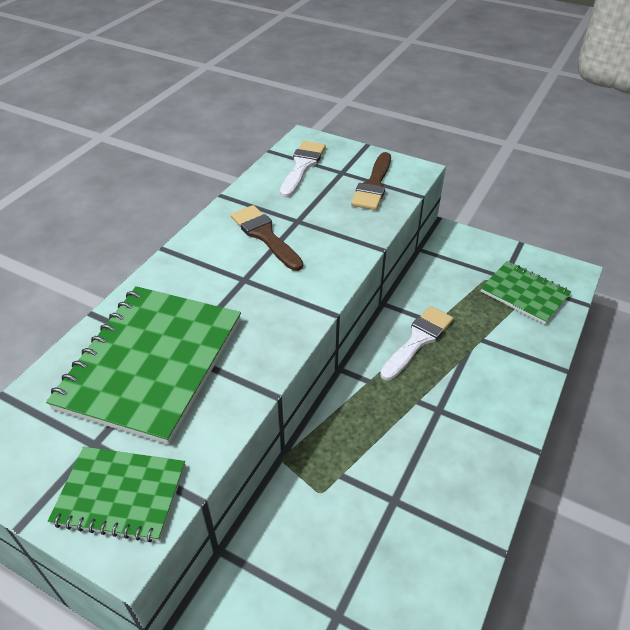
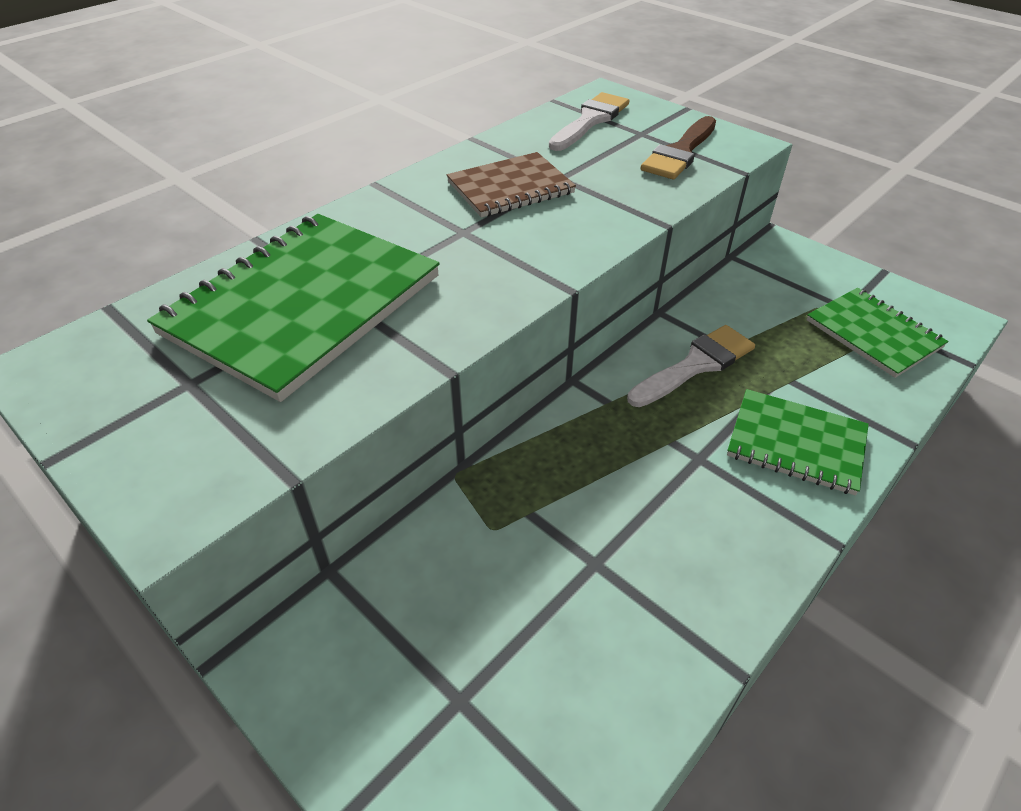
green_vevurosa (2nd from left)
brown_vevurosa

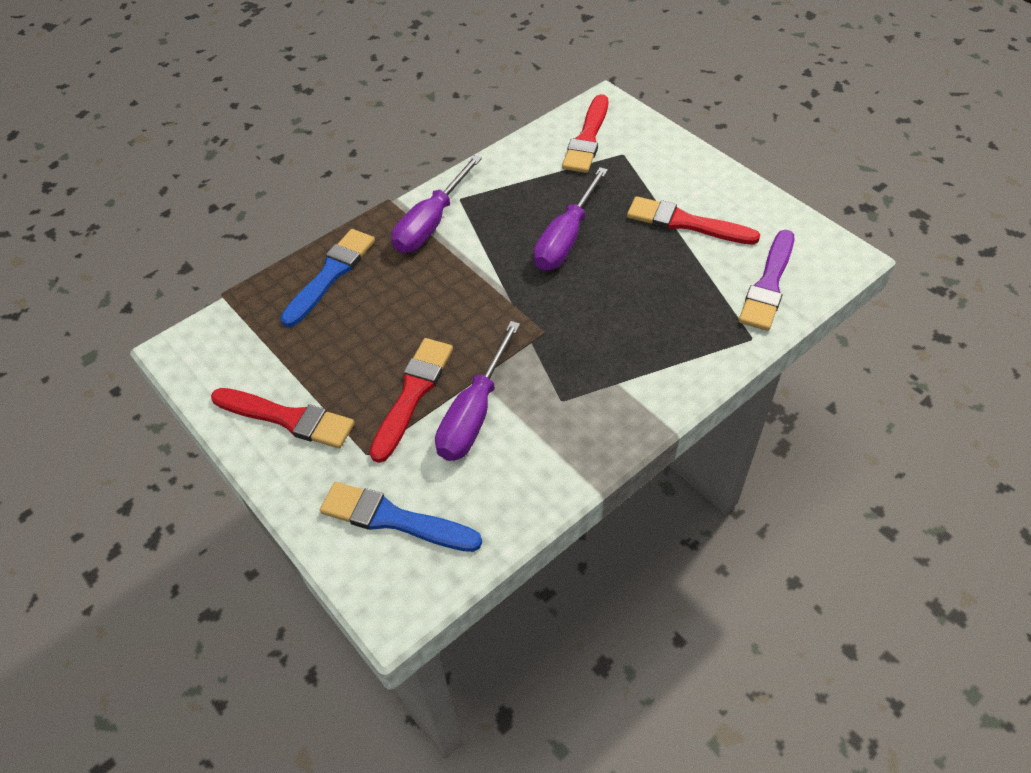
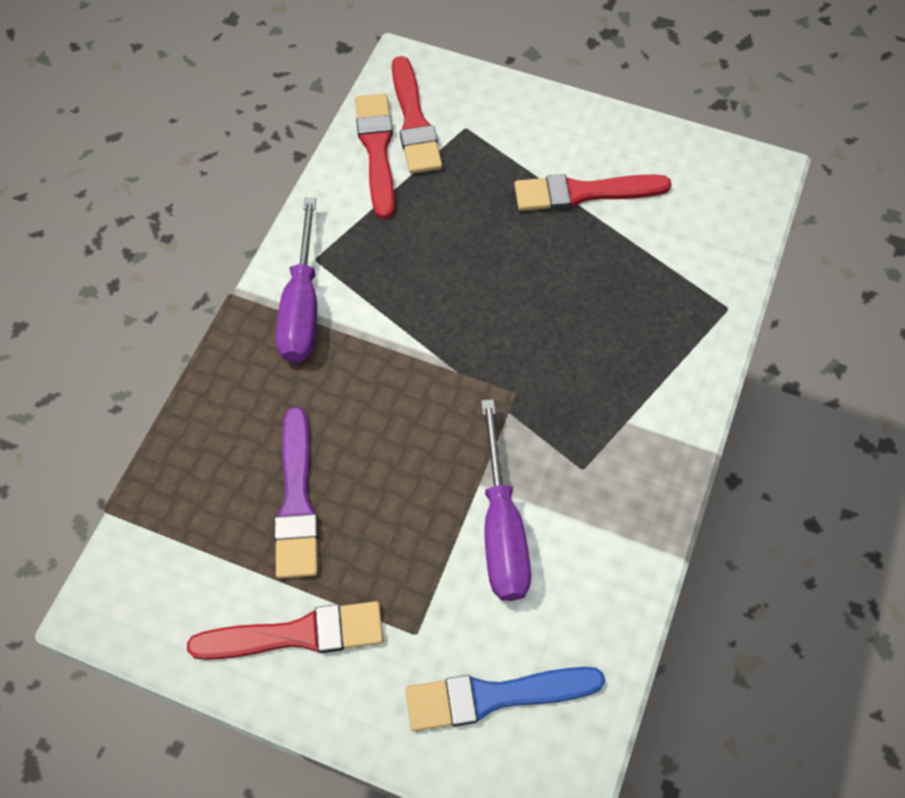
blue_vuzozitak (1st from left in the first image)
red_vuzozitak (2nd from left)
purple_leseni (3rd from left in the first image)
purple_vuzozitak

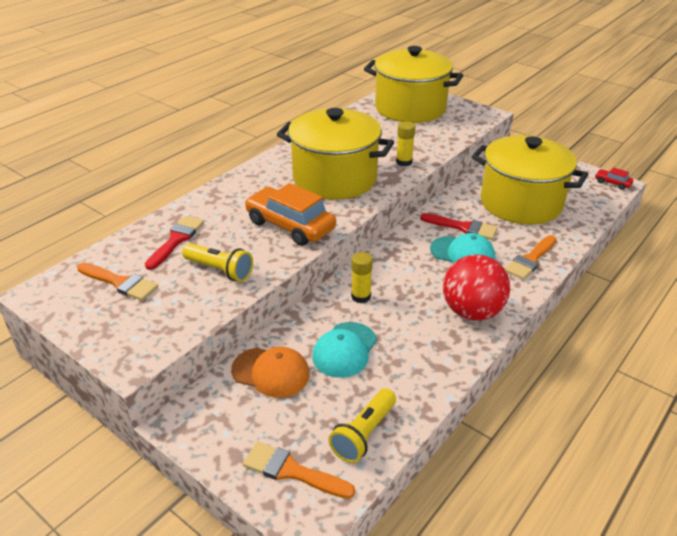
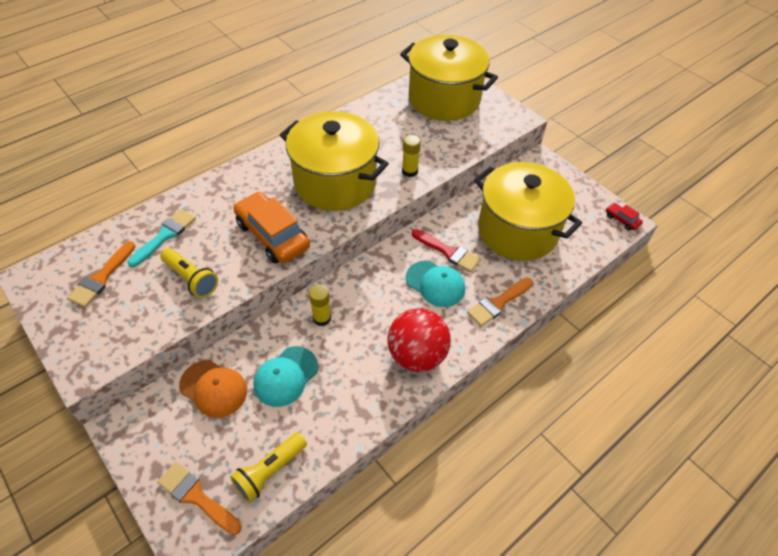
orange_vuzozitak (1st from left)
turquoise_vuzozitak

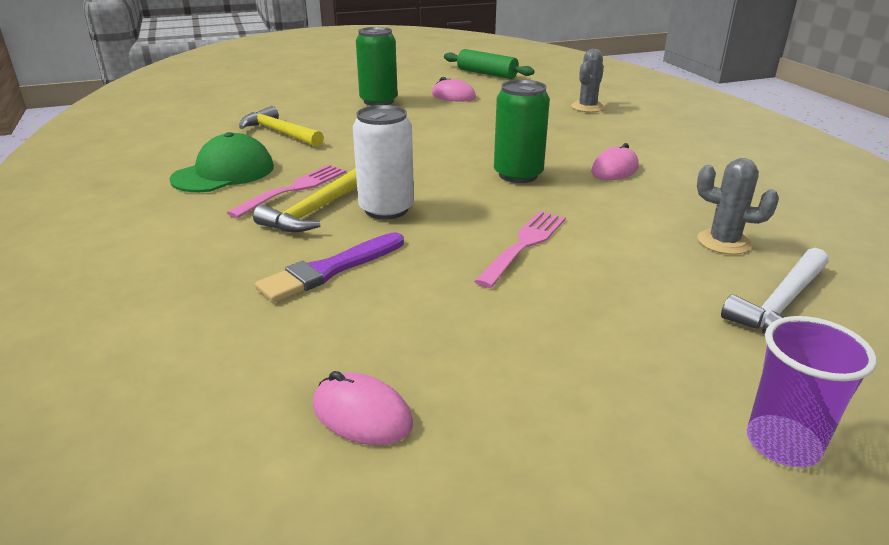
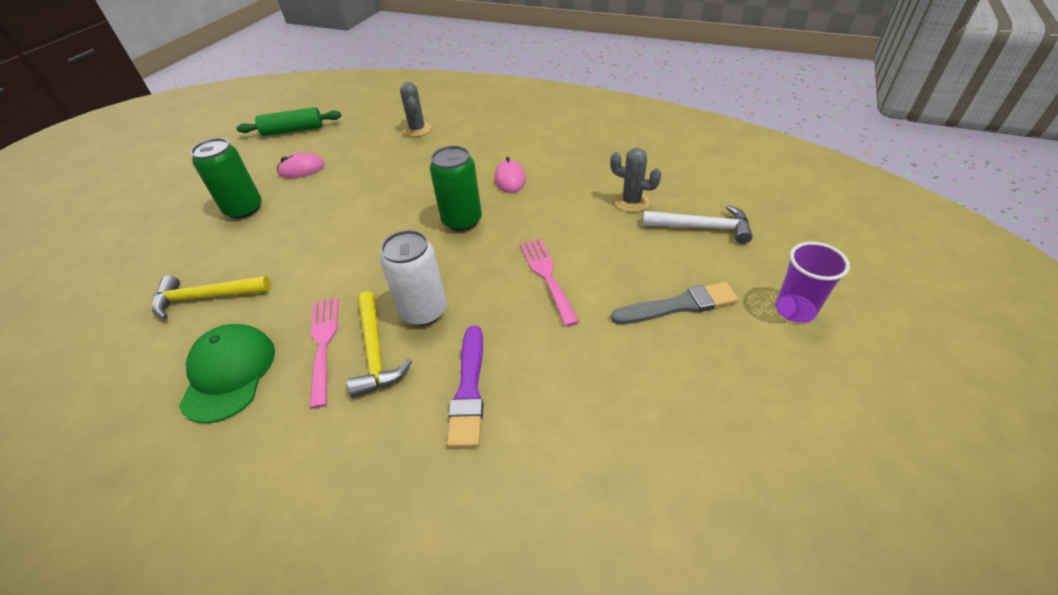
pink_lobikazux (1st from left in the first image)
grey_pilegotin (2nd from left)
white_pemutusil
grey_vuzozitak

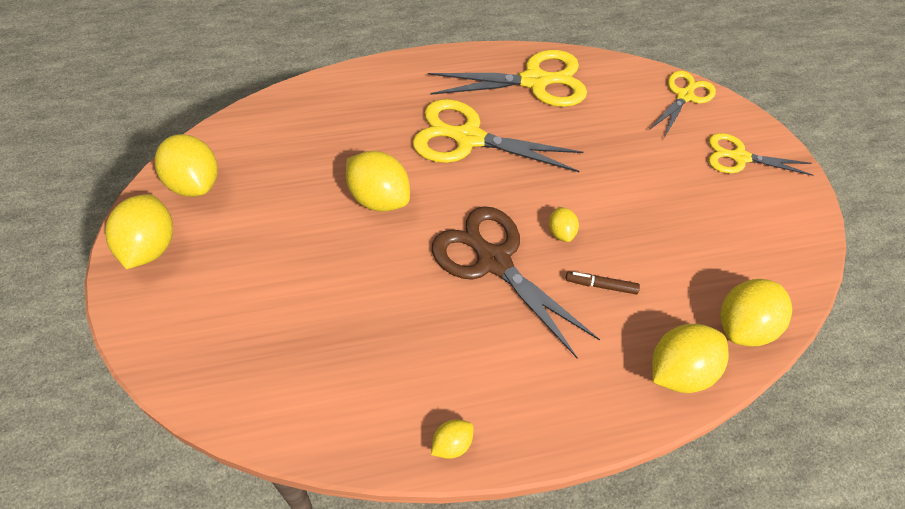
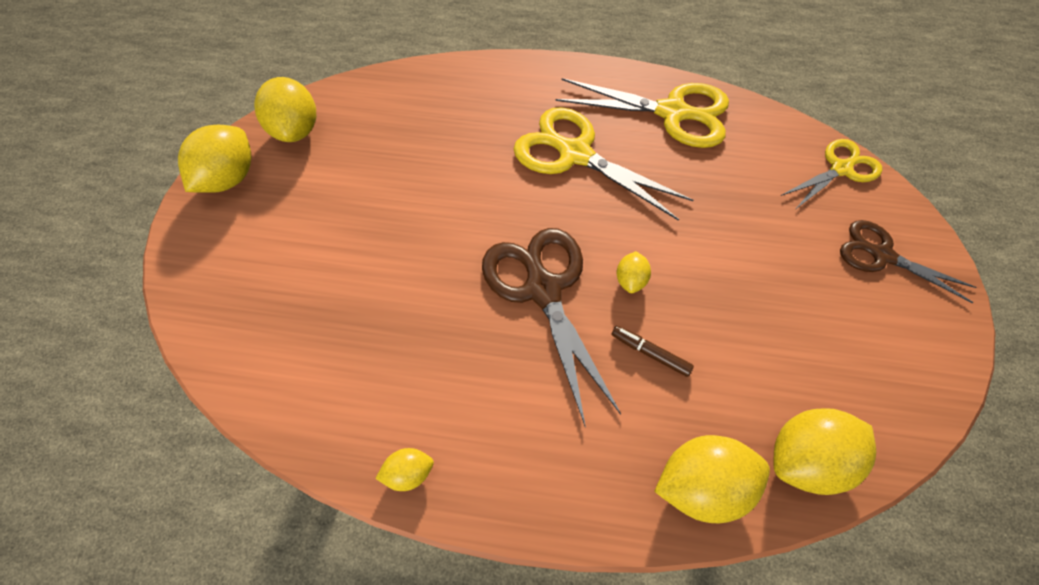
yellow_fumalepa (3rd from left in the first image)
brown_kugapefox (2nd from left)

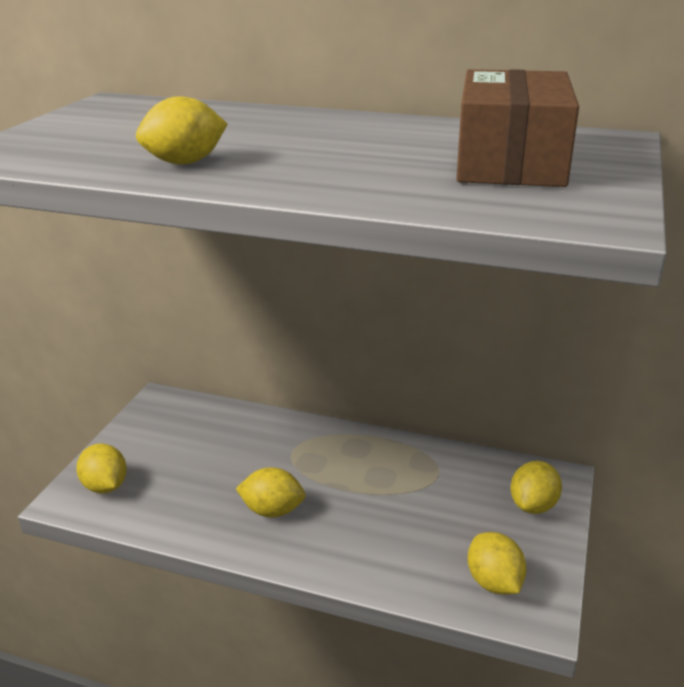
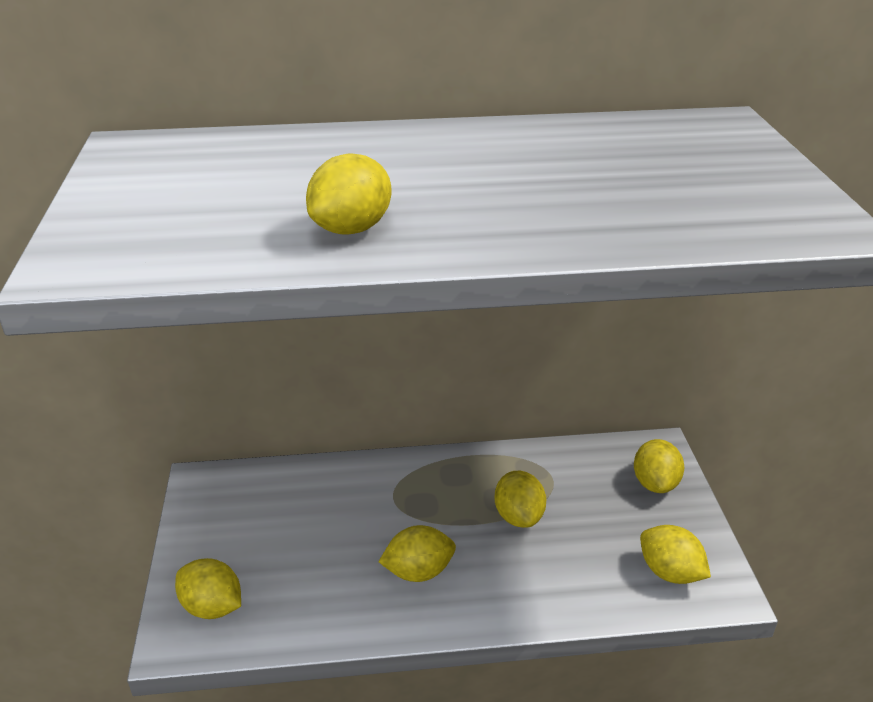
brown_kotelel
yellow_fumalepa (4th from left)

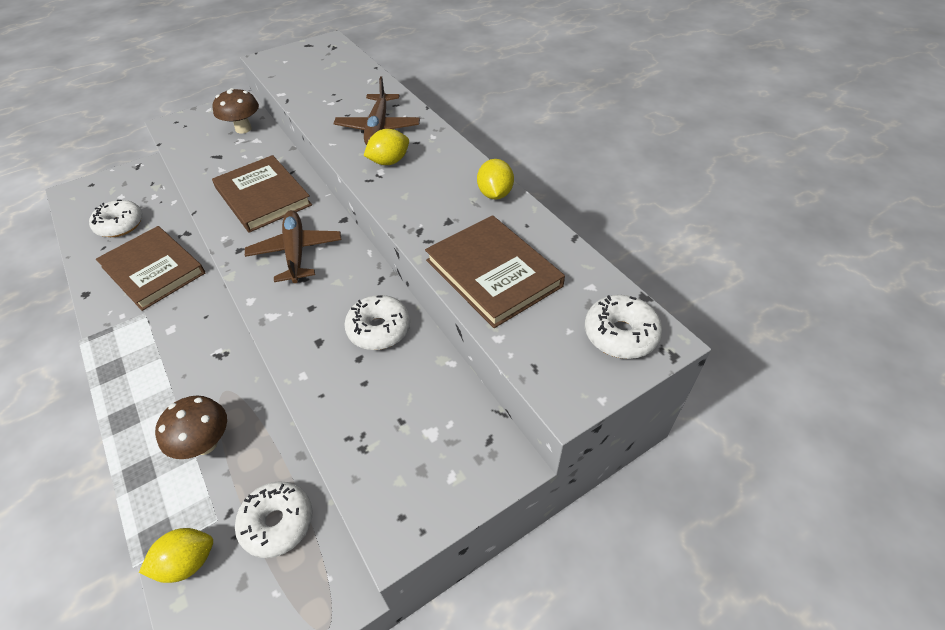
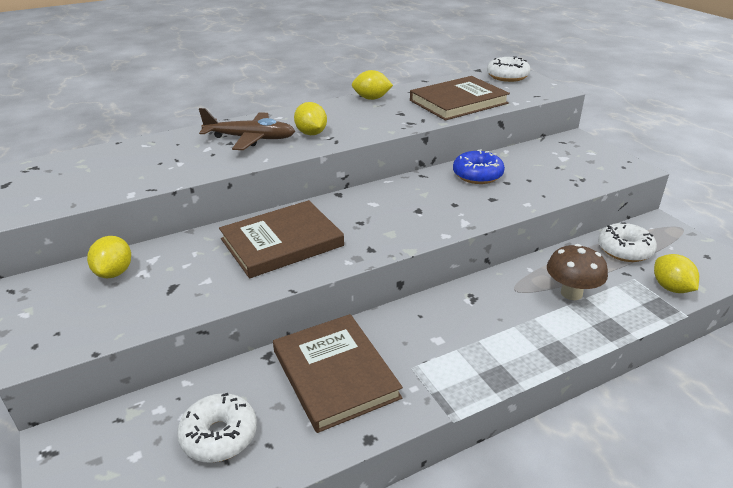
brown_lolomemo (2nd from left)
yellow_fumalepa (1st from left)
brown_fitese (1st from left in the first image)
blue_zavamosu

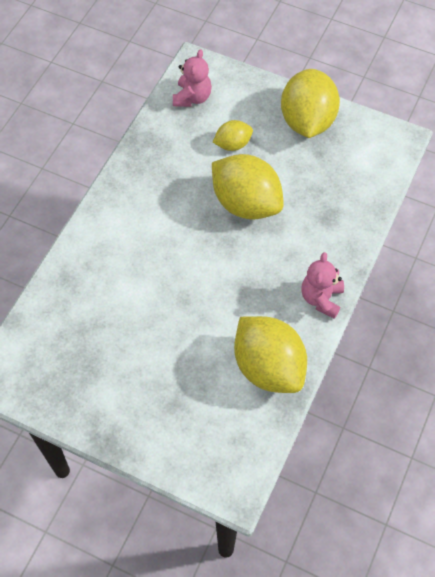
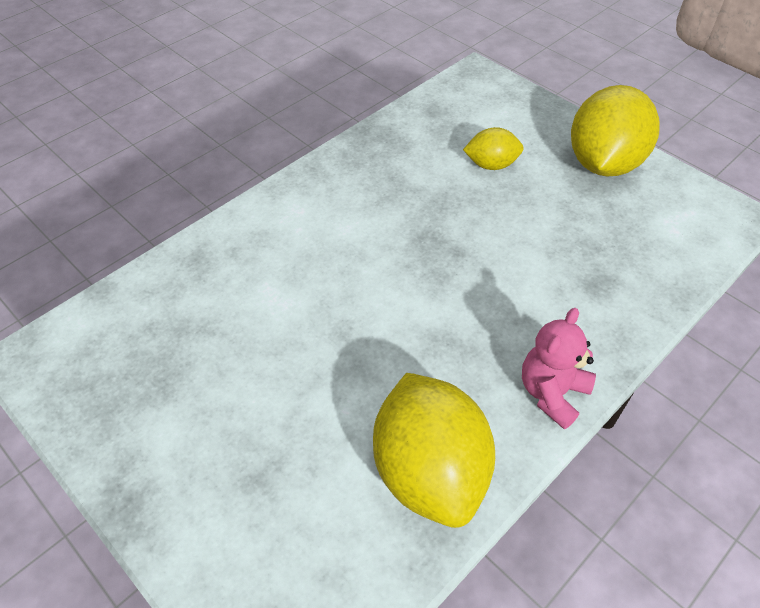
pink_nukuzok (1st from left in the first image)
yellow_fumalepa (2nd from left in the first image)

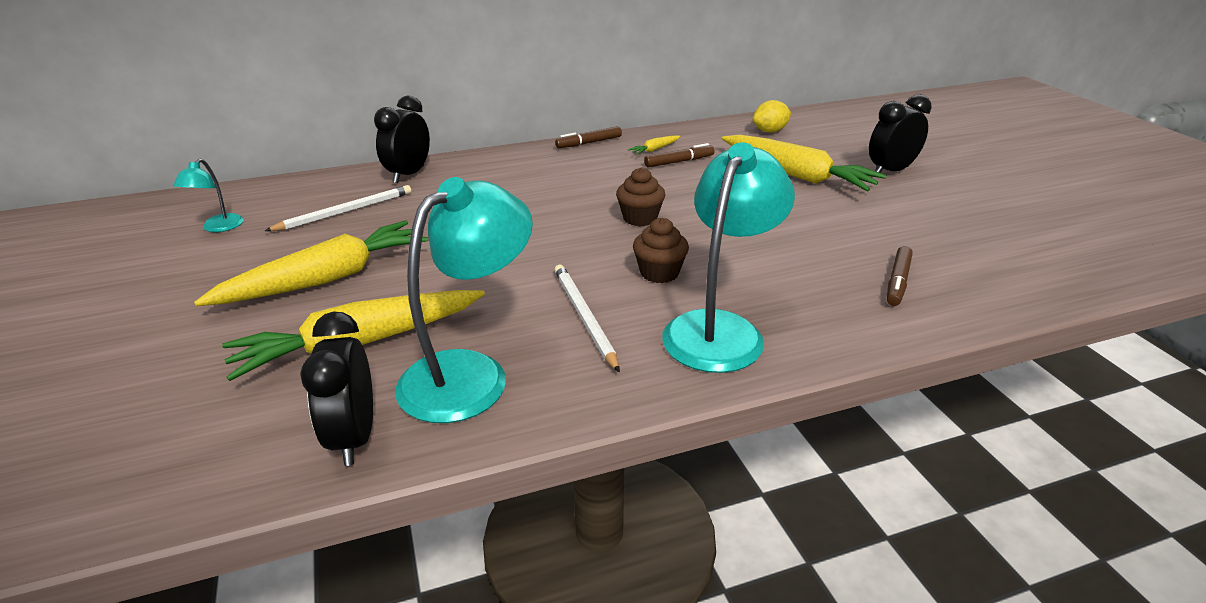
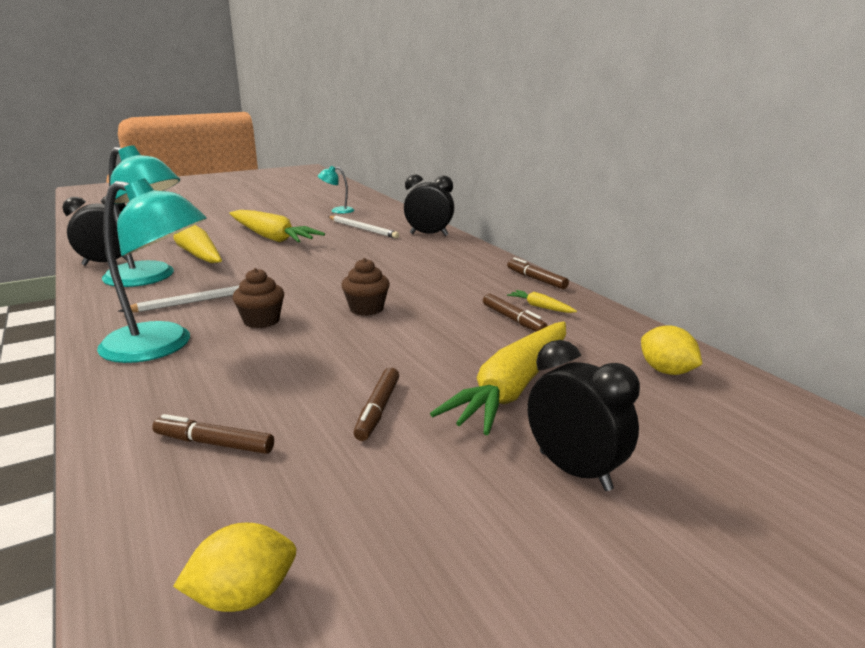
yellow_fumalepa (1st from left)
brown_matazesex (2nd from left)

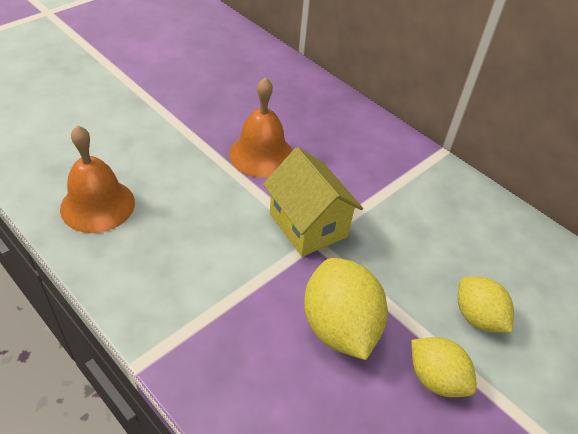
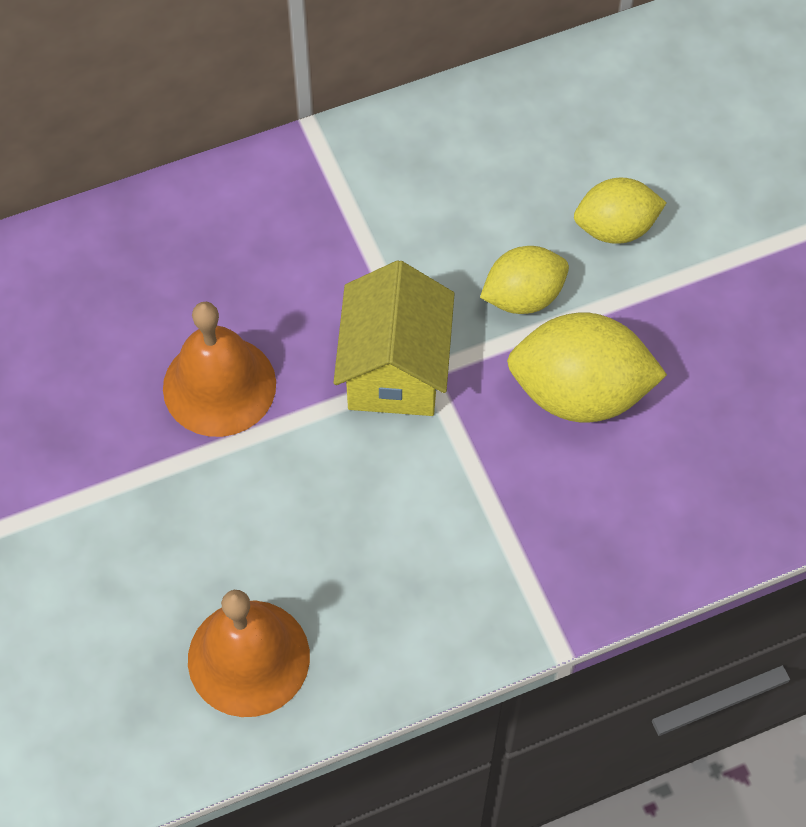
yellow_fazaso
yellow_fumalepa (1st from left)

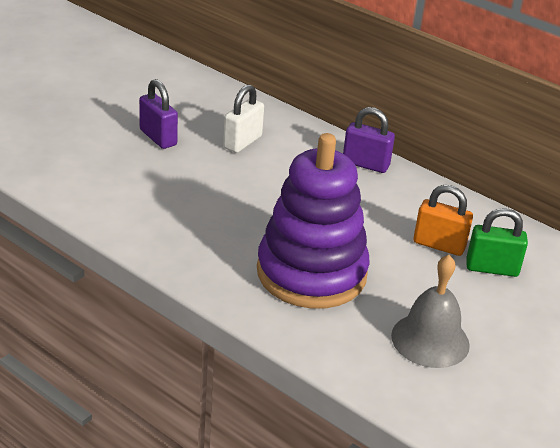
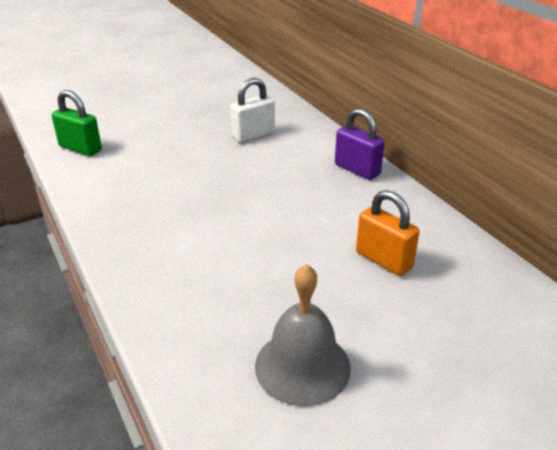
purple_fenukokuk (1st from left in the first image)
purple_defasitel
green_fenukokuk

